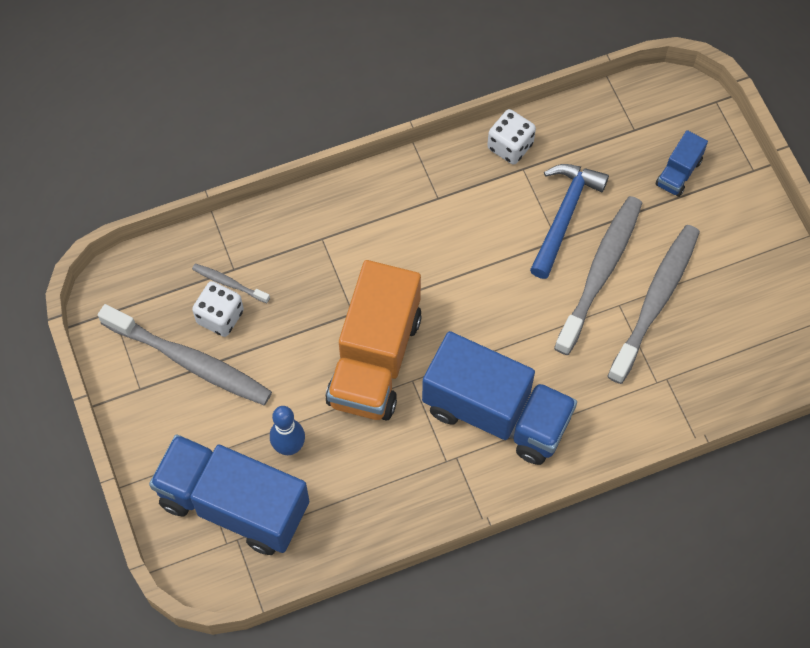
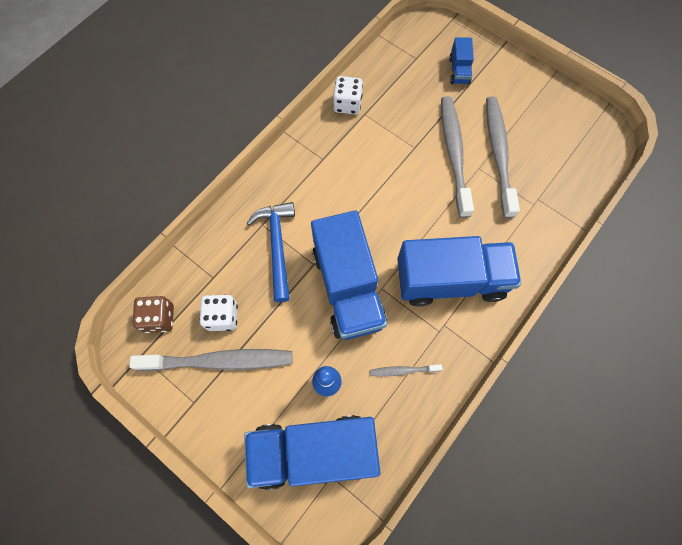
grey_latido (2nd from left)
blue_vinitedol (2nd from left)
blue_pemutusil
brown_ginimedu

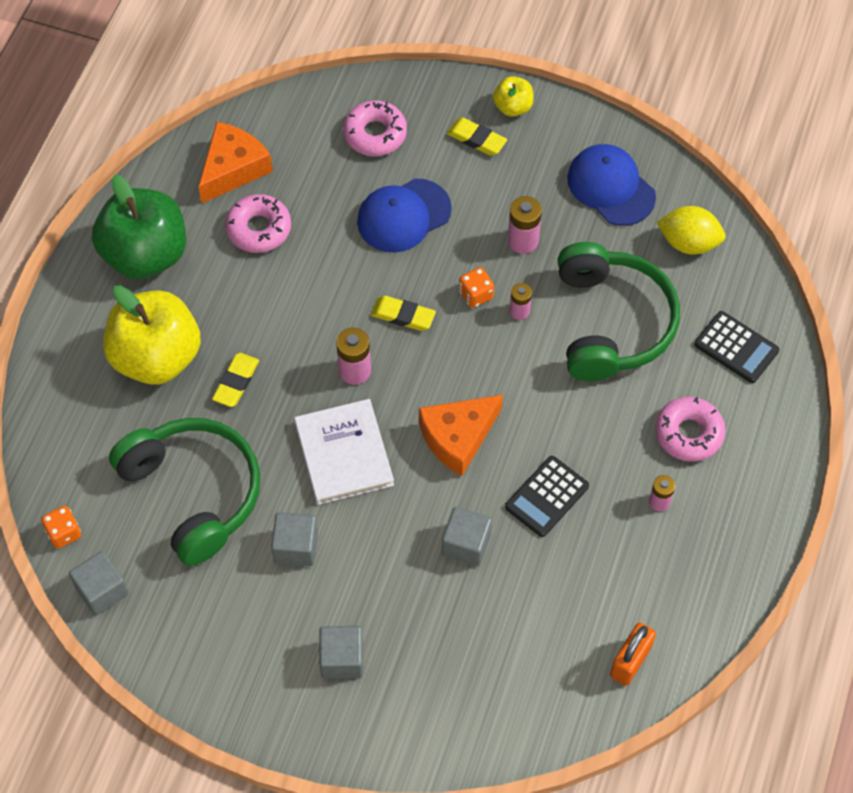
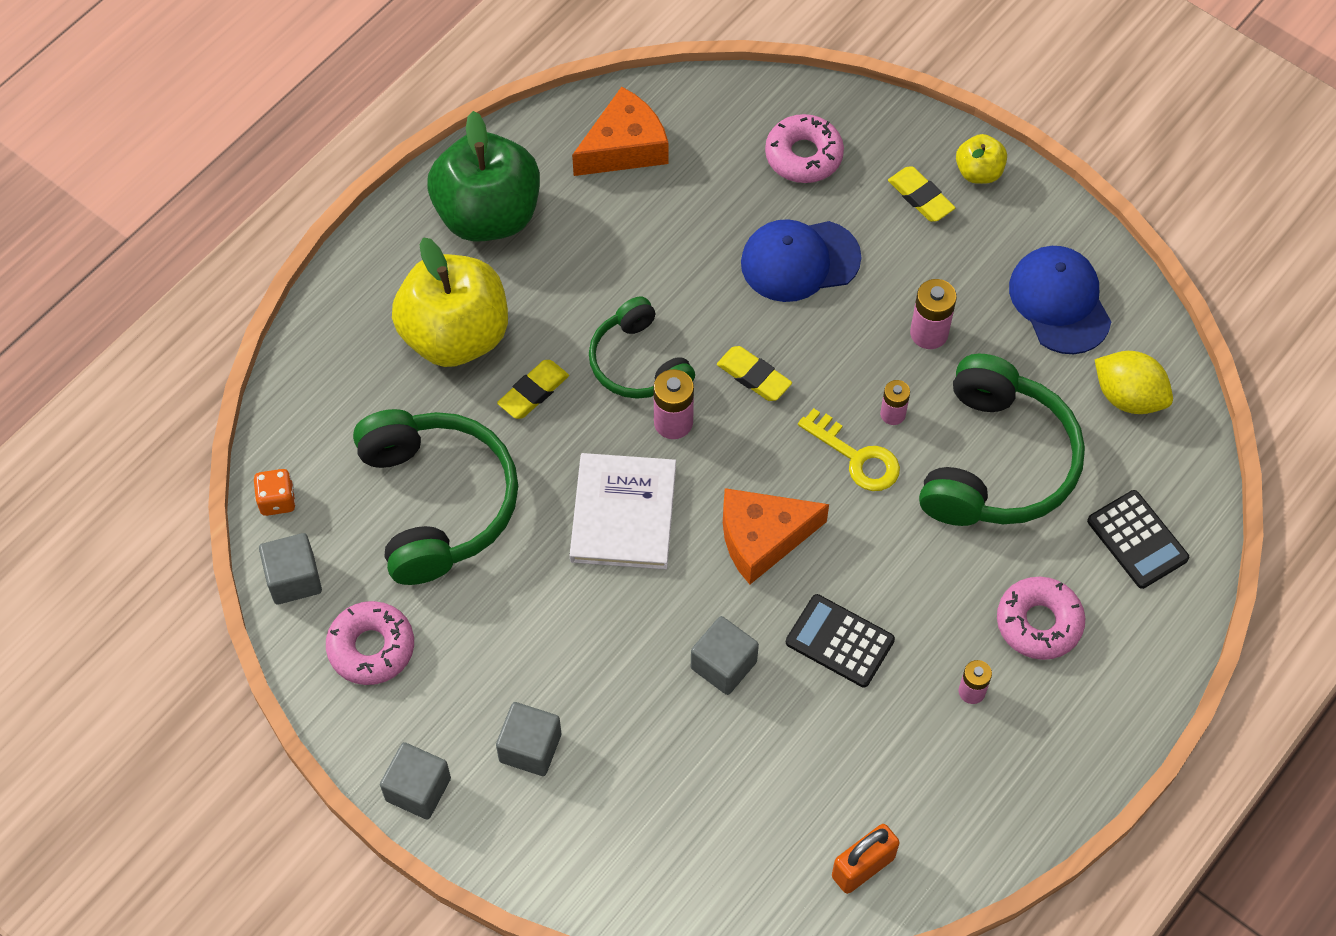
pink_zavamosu (1st from left)
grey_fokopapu (2nd from left)
orange_ginimedu (2nd from left in the first image)
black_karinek (1st from left)
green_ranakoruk (2nd from left)
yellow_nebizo

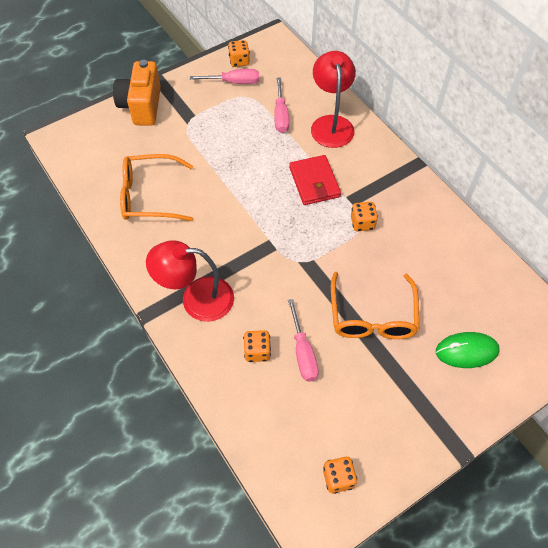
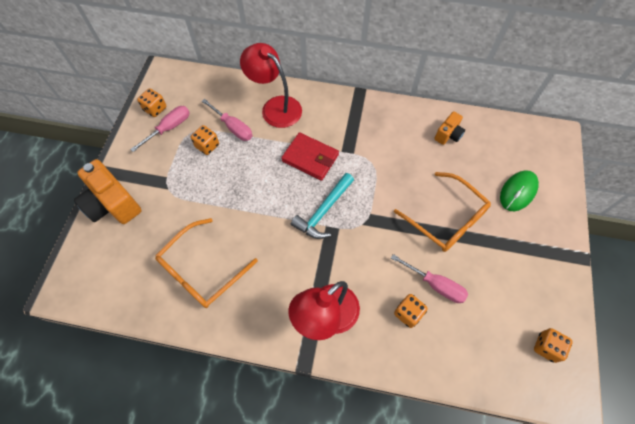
orange_ginimedu (2nd from left)
turquoise_pemutusil
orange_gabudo (2nd from left)

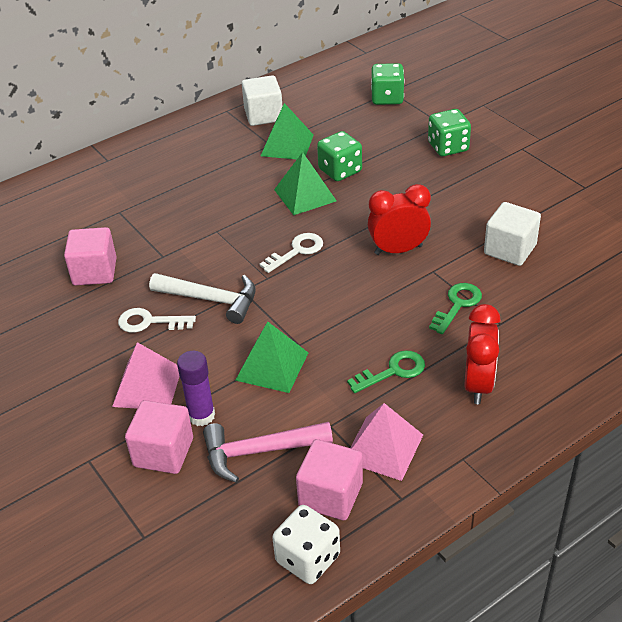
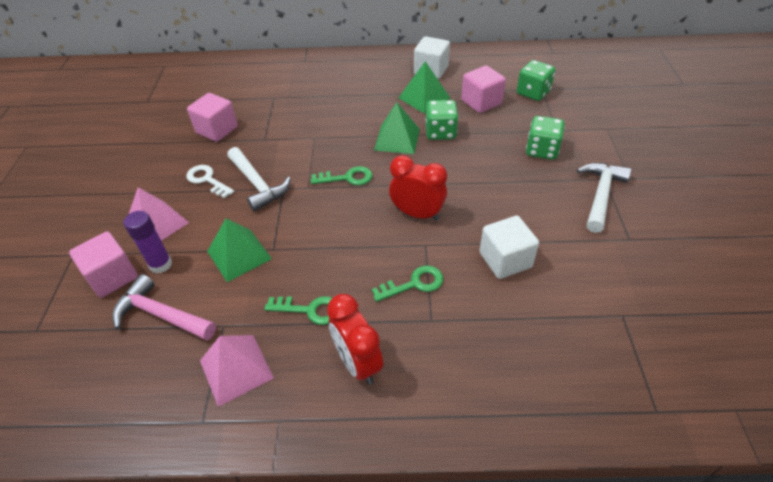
green_nebizo (2nd from left)
white_ginimedu
pink_fokopapu (3rd from left)
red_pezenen (1st from left)
white_pemutusil (2nd from left)

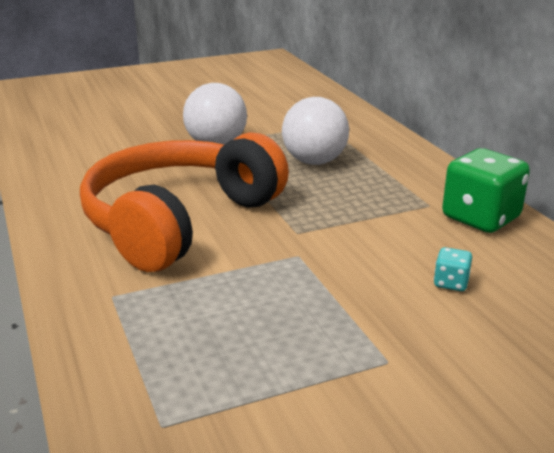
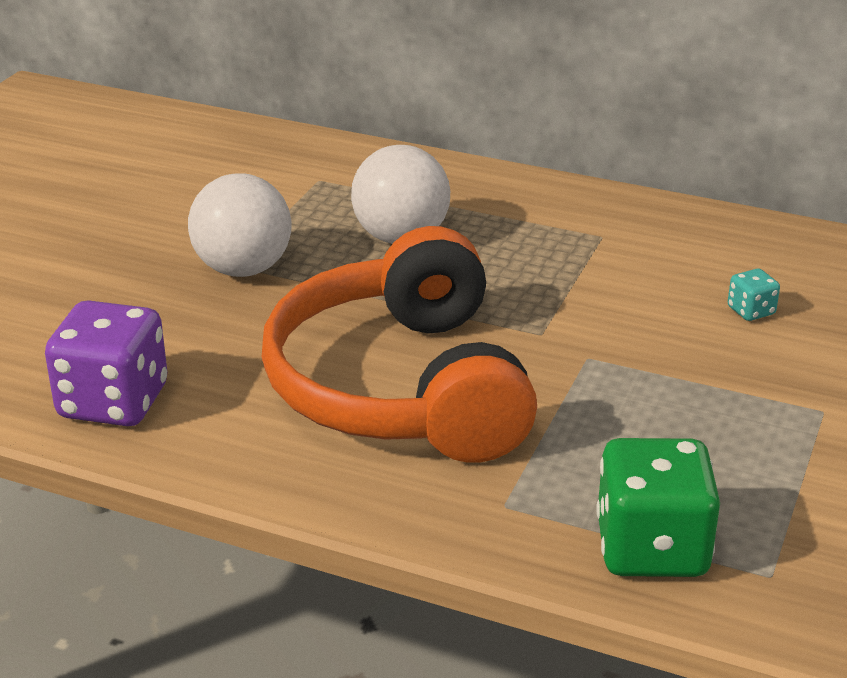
green_ginimedu
purple_ginimedu

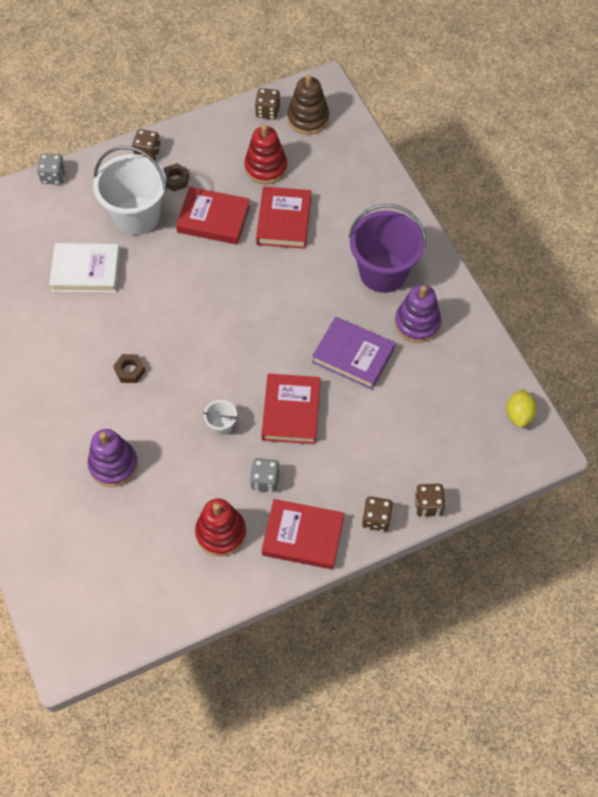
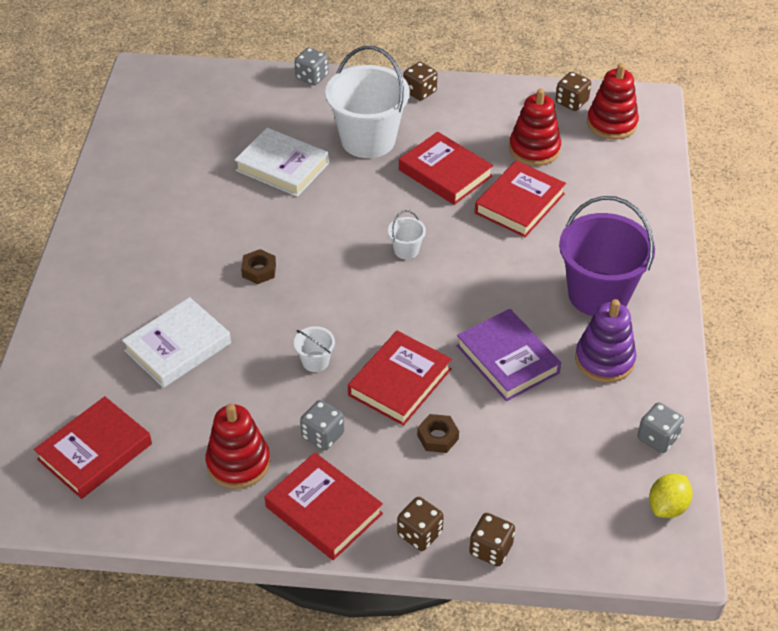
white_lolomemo (1st from left)
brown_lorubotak (2nd from left)
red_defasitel (3rd from left)
red_lolomemo (1st from left)
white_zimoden (3rd from left)
grey_ginimedu (3rd from left)

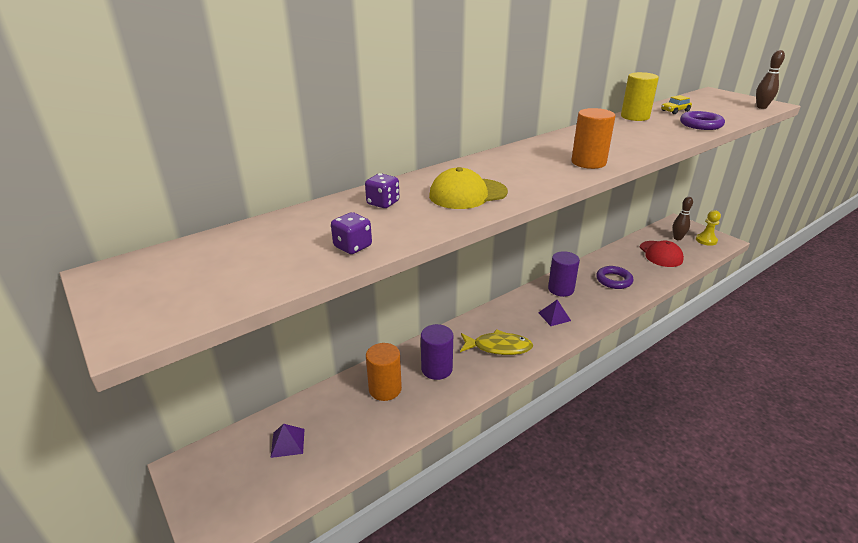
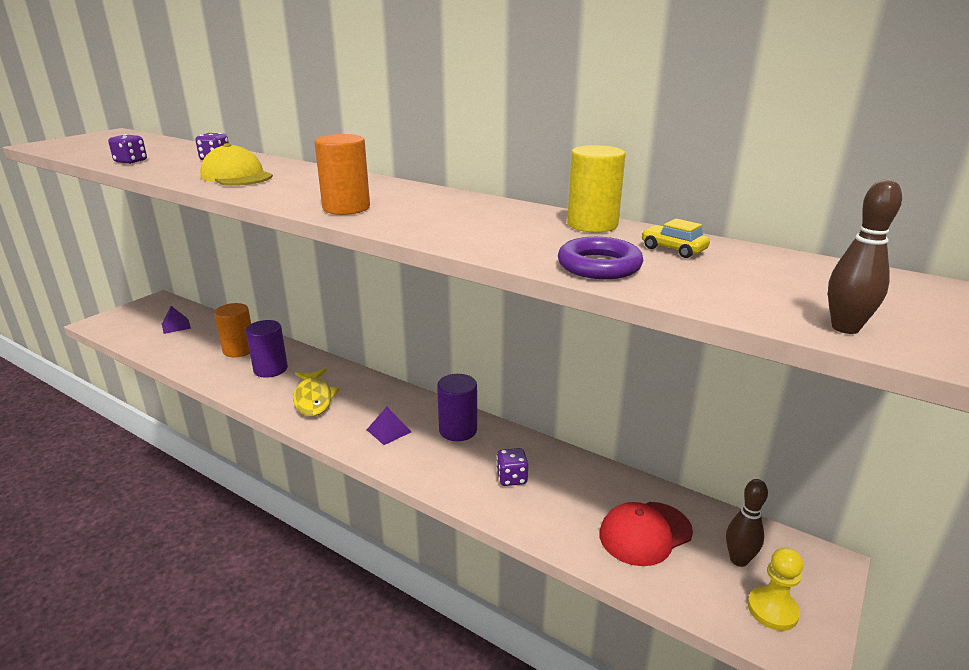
purple_ginimedu (3rd from left)

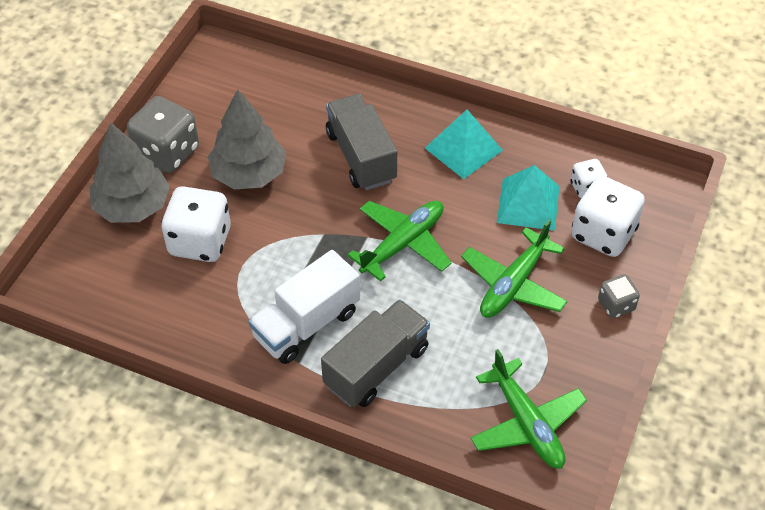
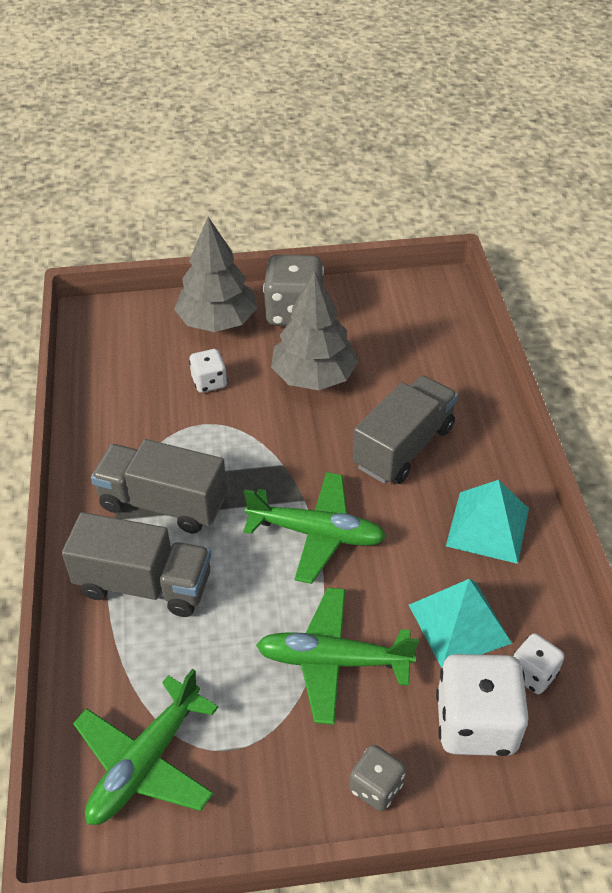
white_ginimedu (1st from left)
grey_vinitedol (2nd from left)

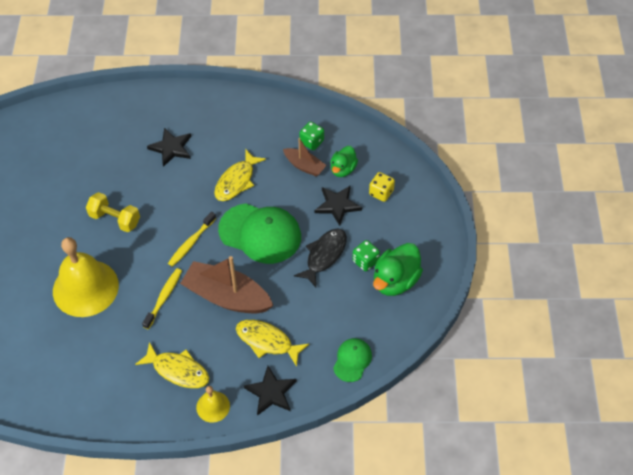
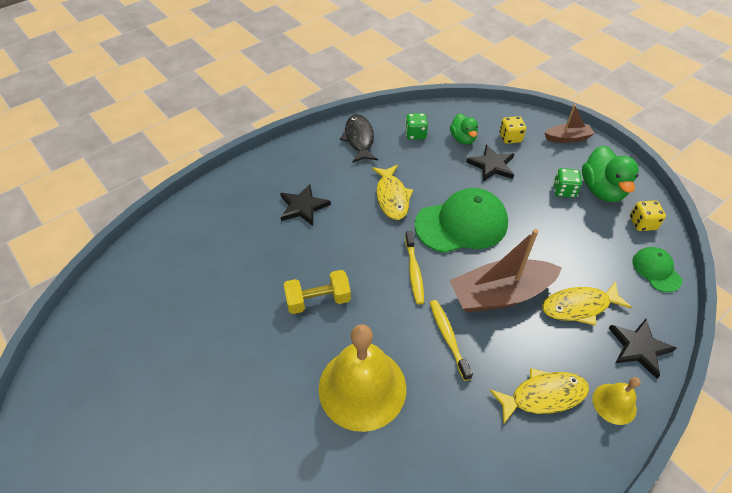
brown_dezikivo (2nd from left)
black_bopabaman
yellow_ginimedu (2nd from left)

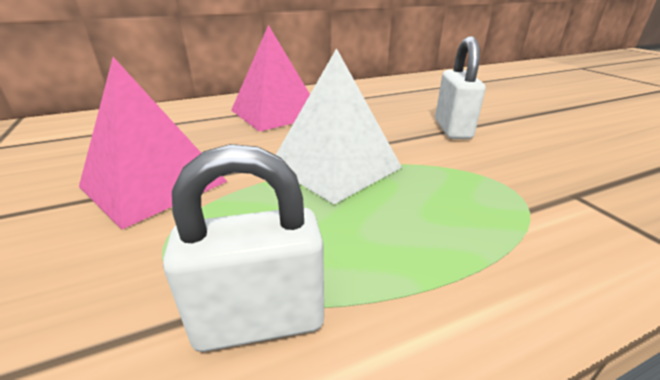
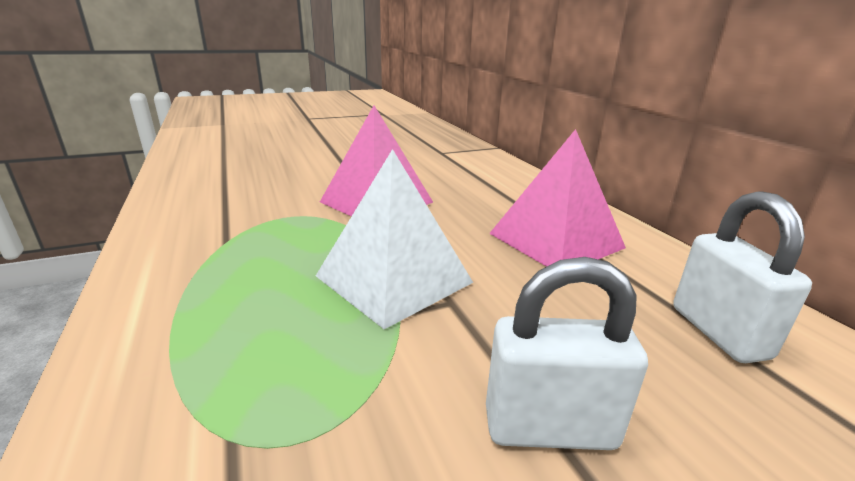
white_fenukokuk (2nd from left)

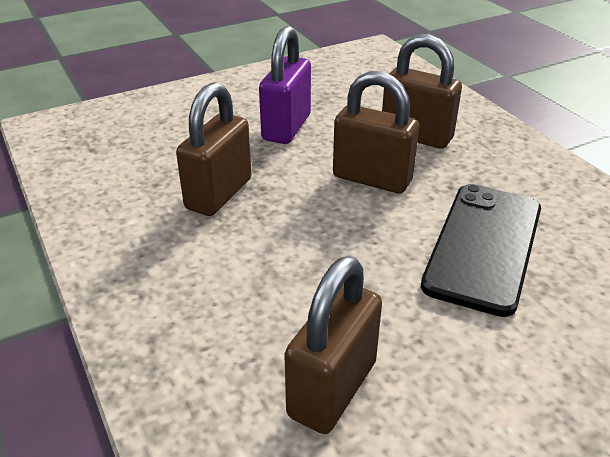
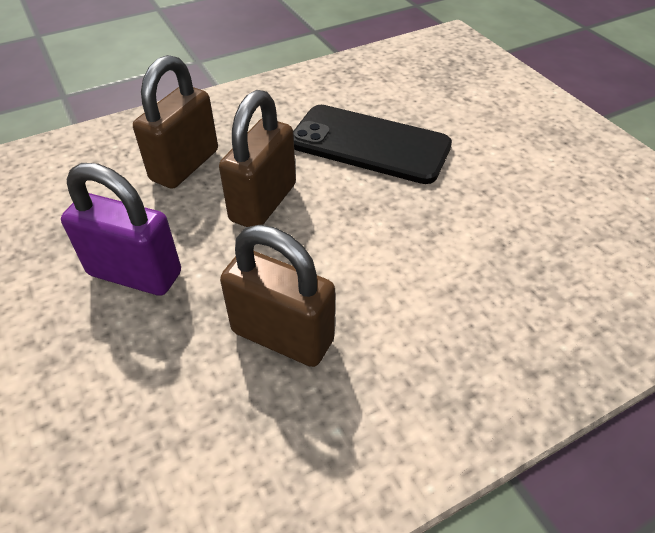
brown_fenukokuk (2nd from left in the first image)

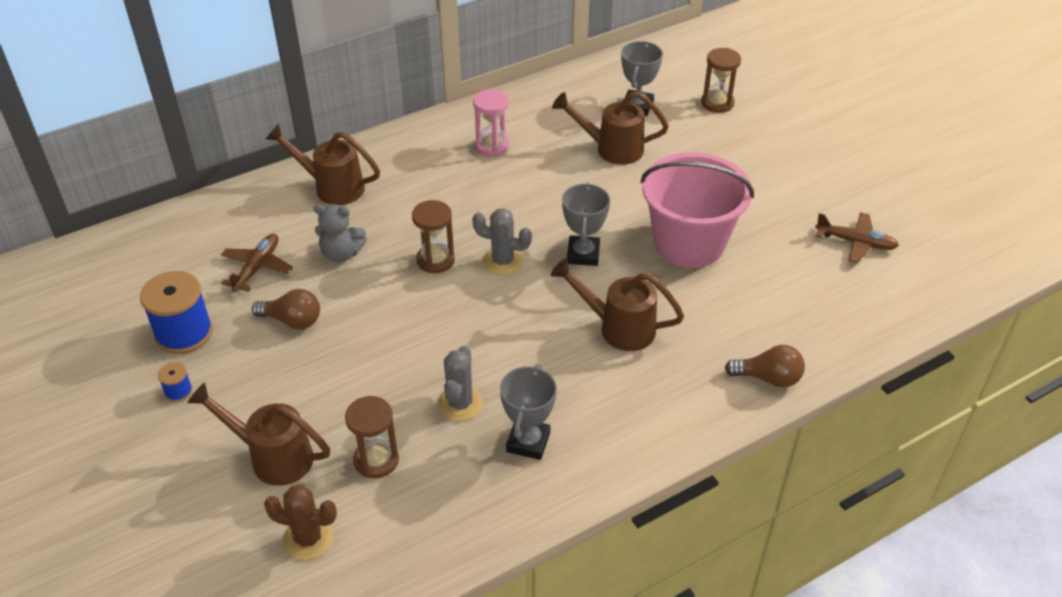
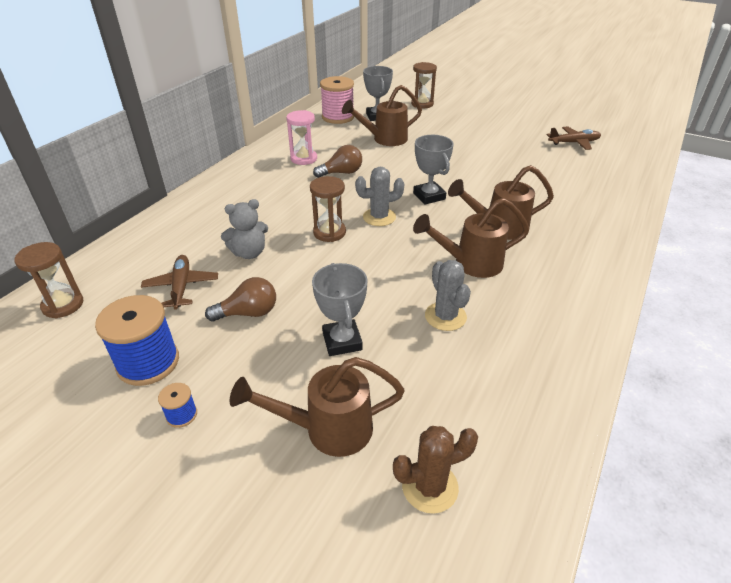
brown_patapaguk (3rd from left)
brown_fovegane (1st from left)
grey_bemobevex (1st from left)
pink_zimoden
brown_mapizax (2nd from left)
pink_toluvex

